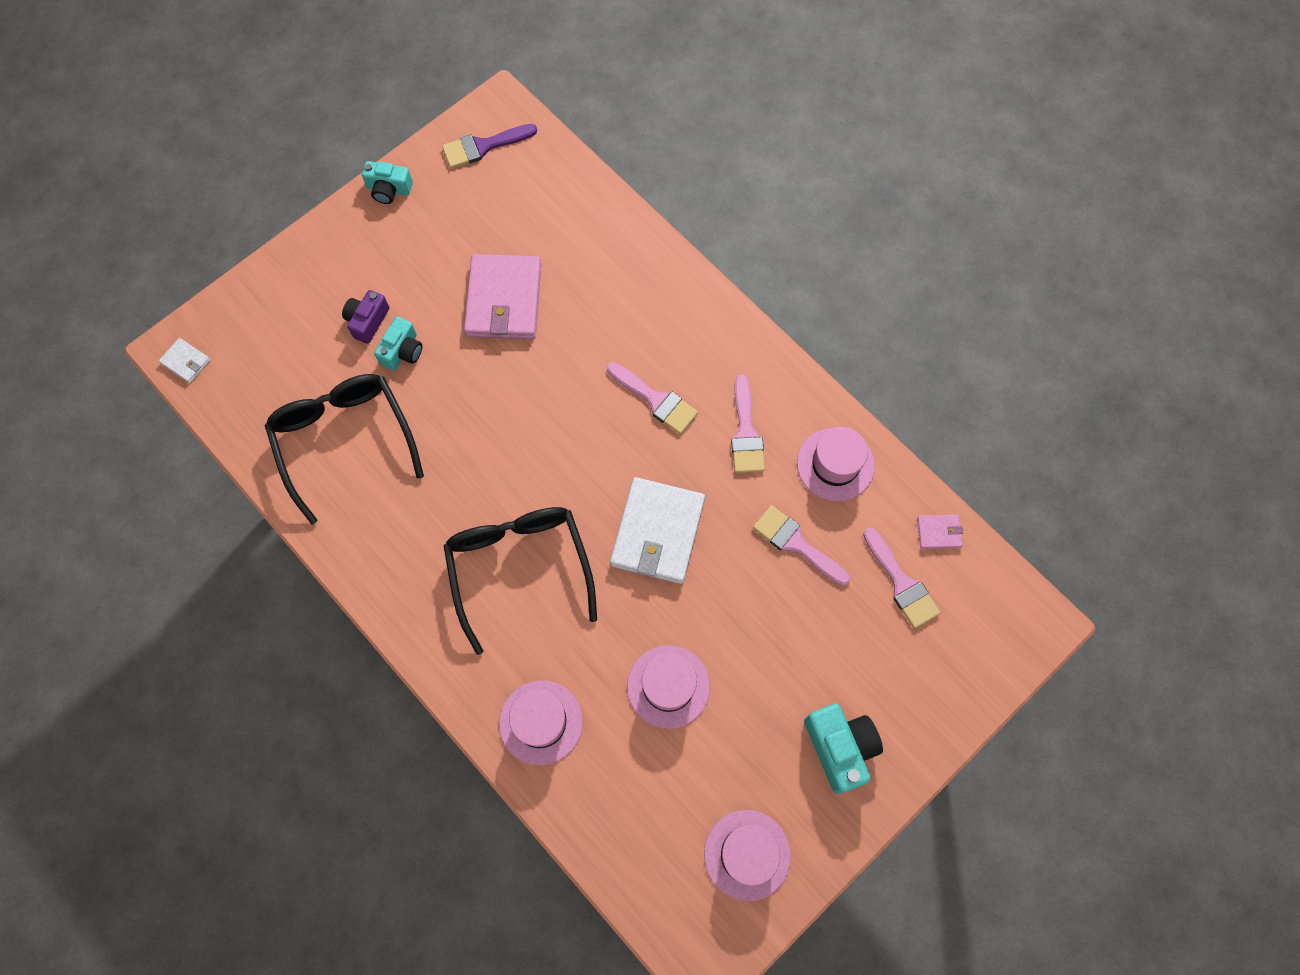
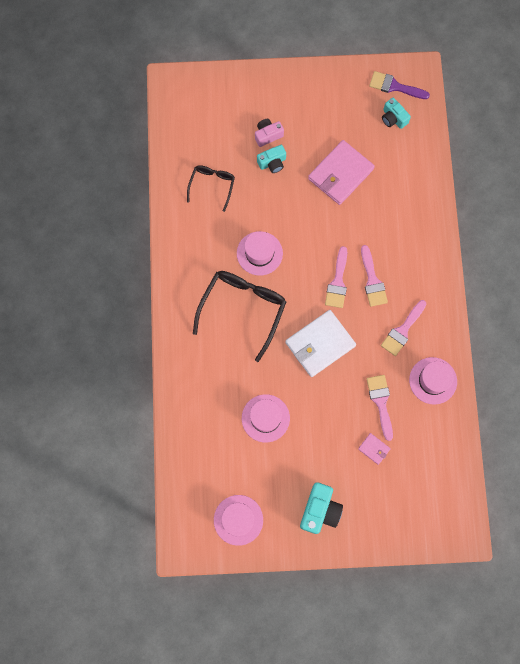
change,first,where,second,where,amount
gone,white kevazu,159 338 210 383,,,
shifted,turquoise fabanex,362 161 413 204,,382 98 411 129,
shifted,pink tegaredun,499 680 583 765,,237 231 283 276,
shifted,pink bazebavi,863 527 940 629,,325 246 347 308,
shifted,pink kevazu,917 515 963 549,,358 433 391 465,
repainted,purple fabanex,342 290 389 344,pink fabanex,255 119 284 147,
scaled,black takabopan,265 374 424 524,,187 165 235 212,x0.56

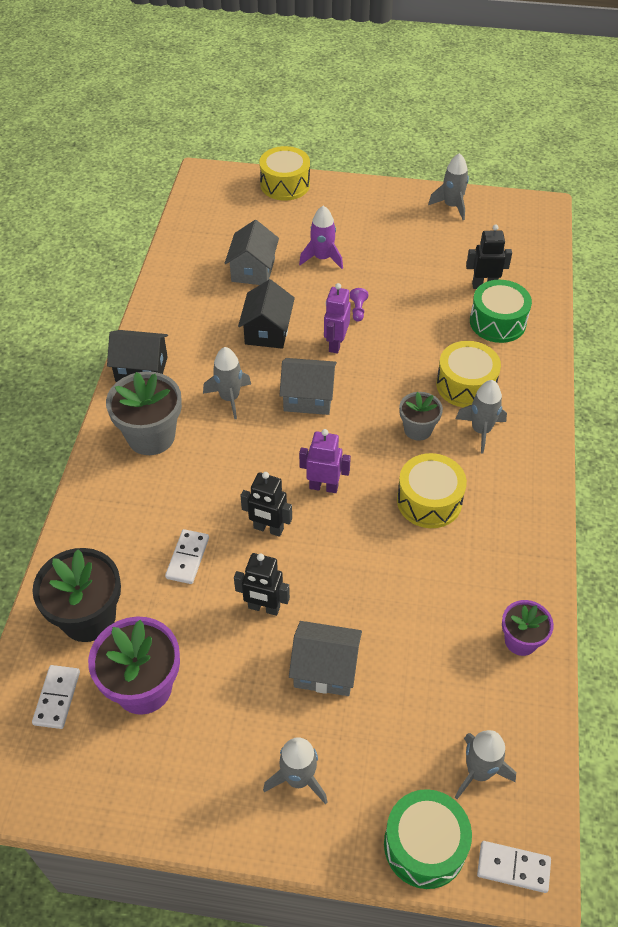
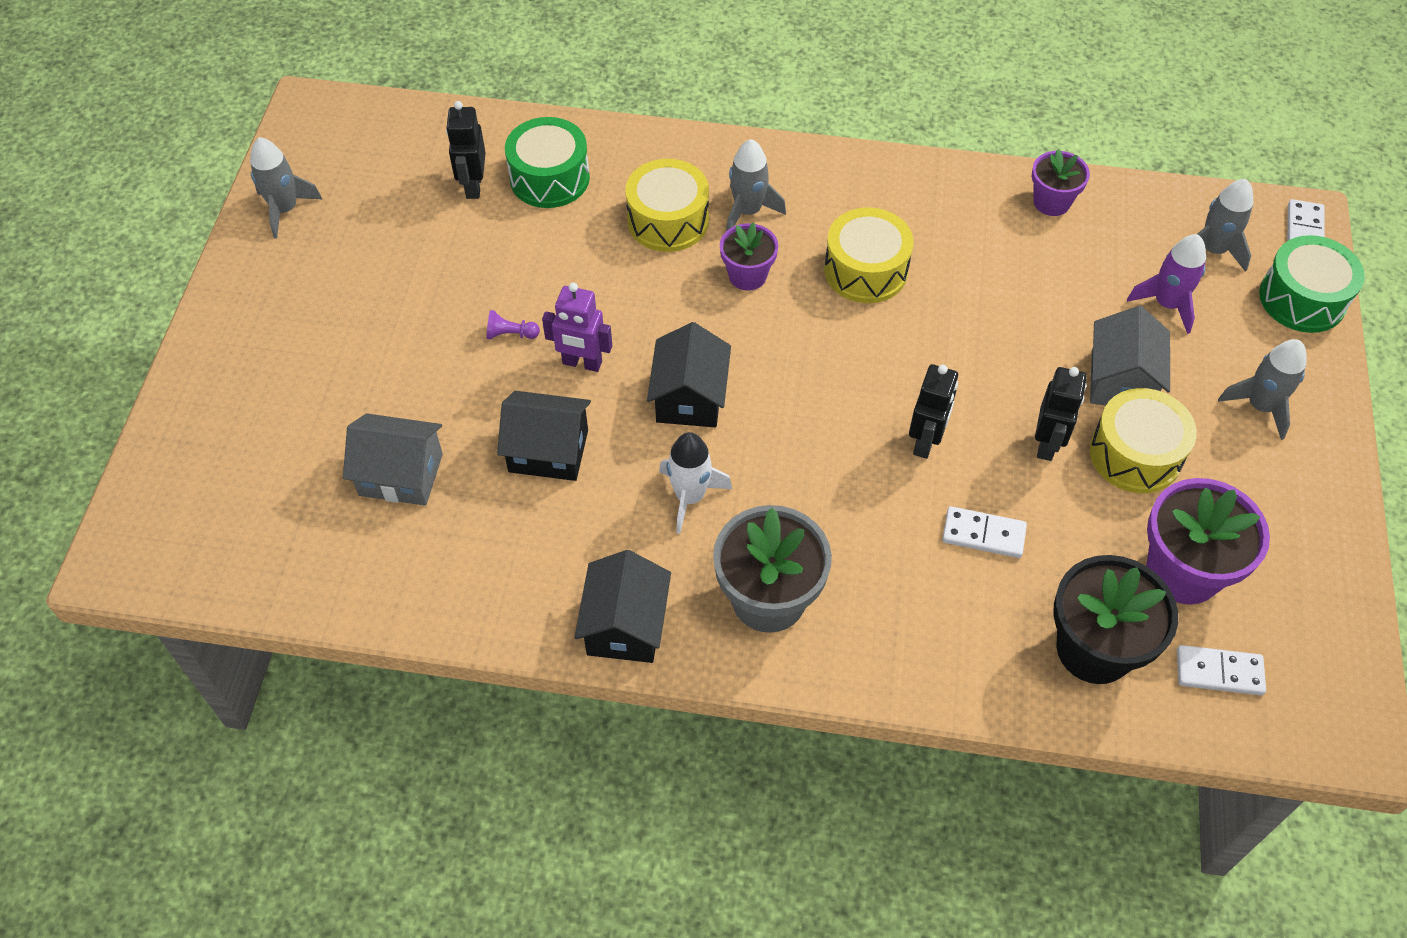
change,first,where,second,where,amount
gone,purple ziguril,299 429 351 493,,,
shifted,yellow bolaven,259 146 310 201,,1090 388 1197 493,
shifted,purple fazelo,299 206 343 269,,1127 234 1206 334,
repainted,grey fazelo,203 347 251 419,white fazelo,659 432 732 534,
repainted,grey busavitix,279 358 337 415,black busavitix,647 322 731 427,
repainted,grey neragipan,399 392 443 441,purple neragipan,720 222 778 291,

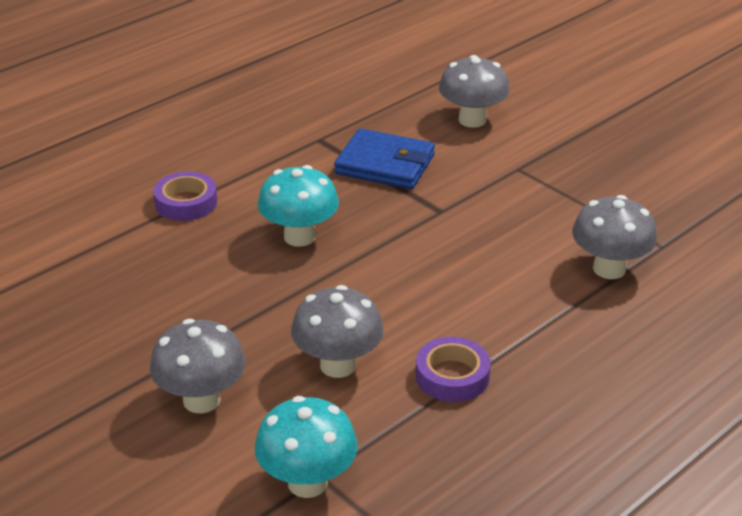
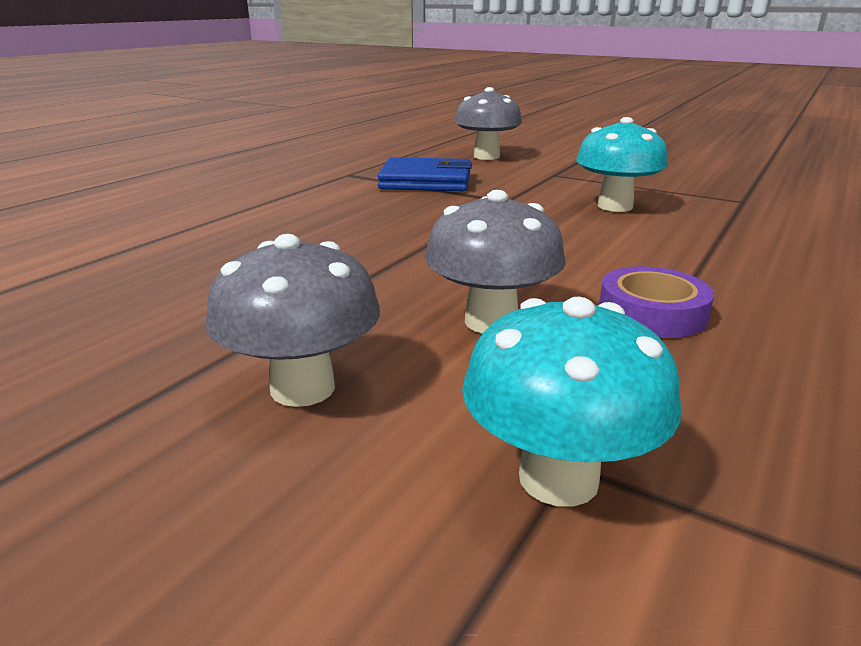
change,first,where,second,where,amount
gone,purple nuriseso,153 171 217 221,,,
gone,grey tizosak,572 195 657 279,,,
shifted,turquoise tizosak,258 165 339 247,,576 117 668 212,

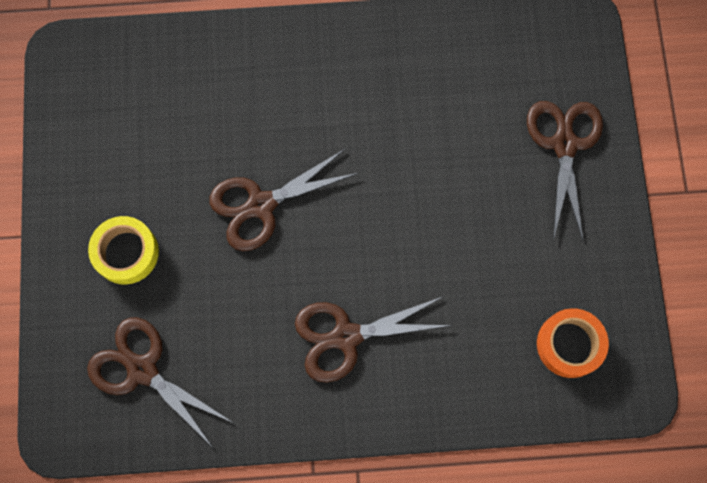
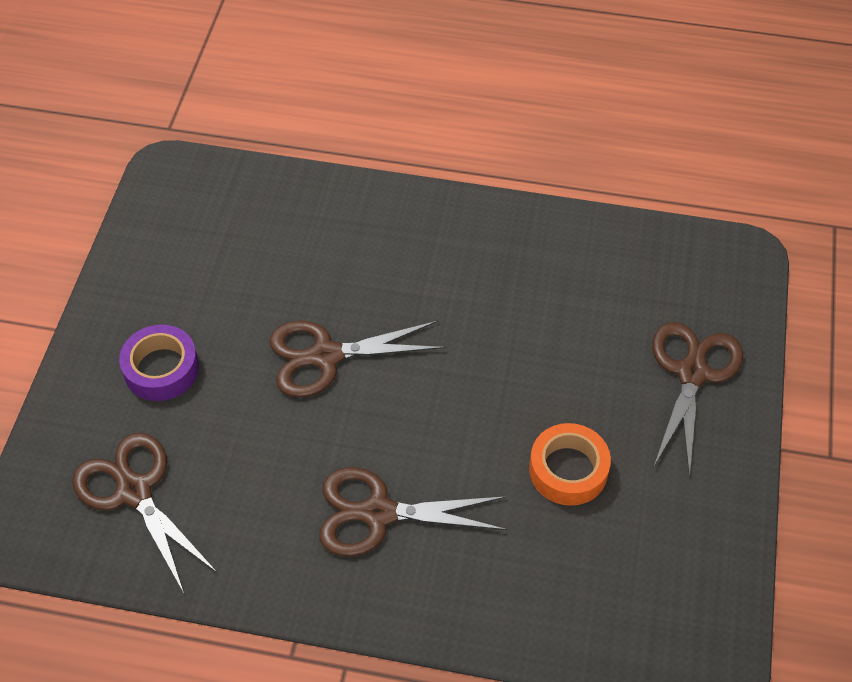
change,first,where,second,where,amount
shifted,orange nuriseso,537 308 609 378,,529 423 611 506,
repainted,yellow nuriseso,88 216 159 285,purple nuriseso,119 325 199 401,

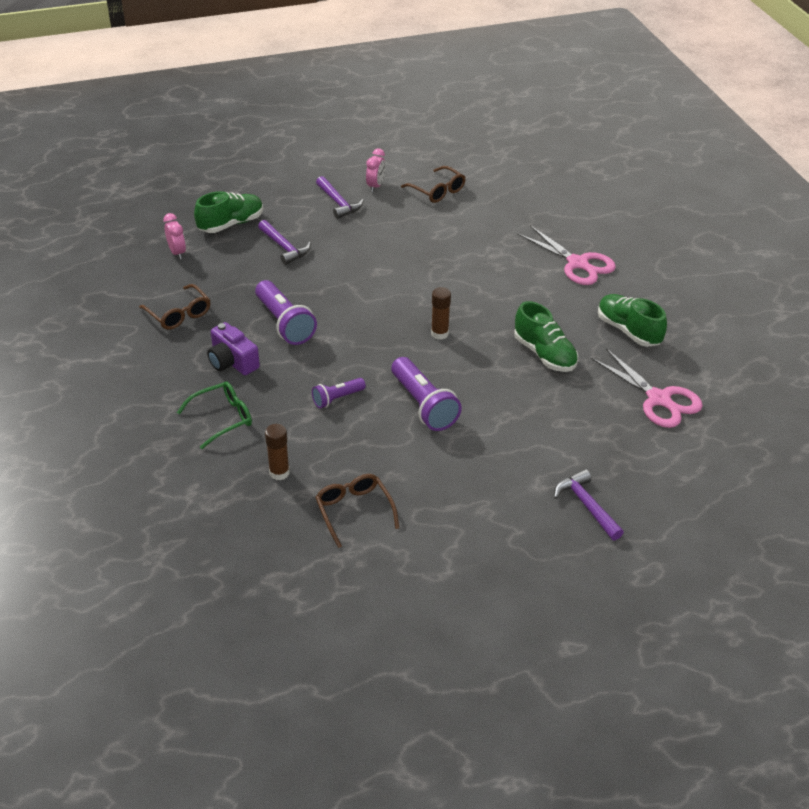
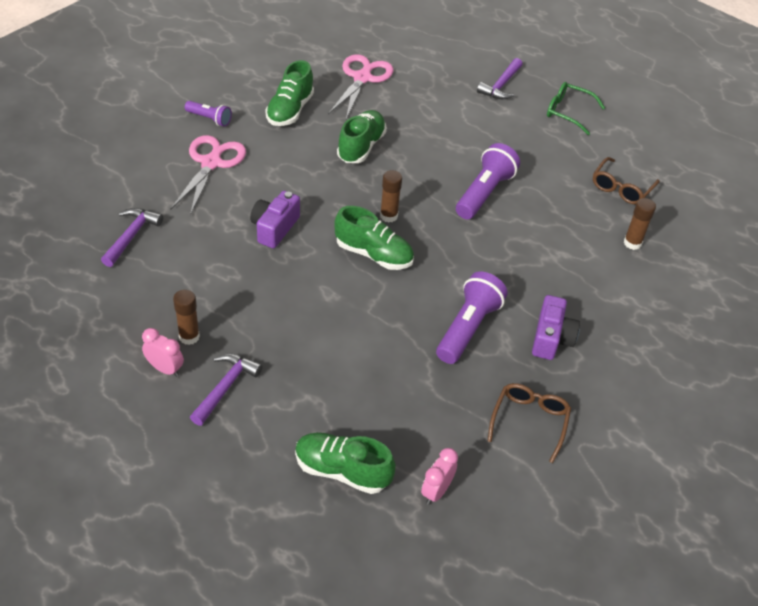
change,first,where,second,where,amount
gone,brown takabopan,401 166 466 203,,,
new,,,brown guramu,173 289 200 345,
new,,,purple fabanex,250 191 300 248,
new,,,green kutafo,334 206 414 270,
shifted,green takabopan,177 381 252 449,,547 82 605 135,
shifted,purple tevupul,258 220 311 265,,101 208 163 267,
shifted,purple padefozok,312 378 366 408,,185 101 232 127,
rotated,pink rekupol,366 148 386 192,,142 328 184 377,45 degrees clockwise

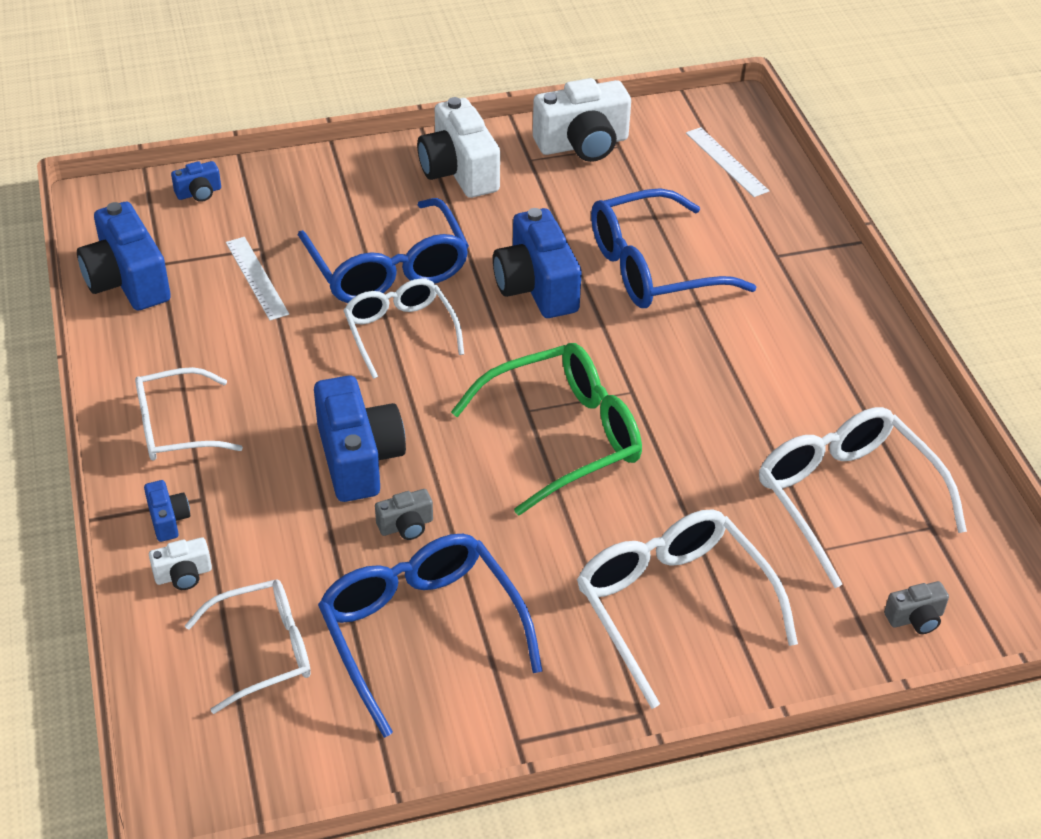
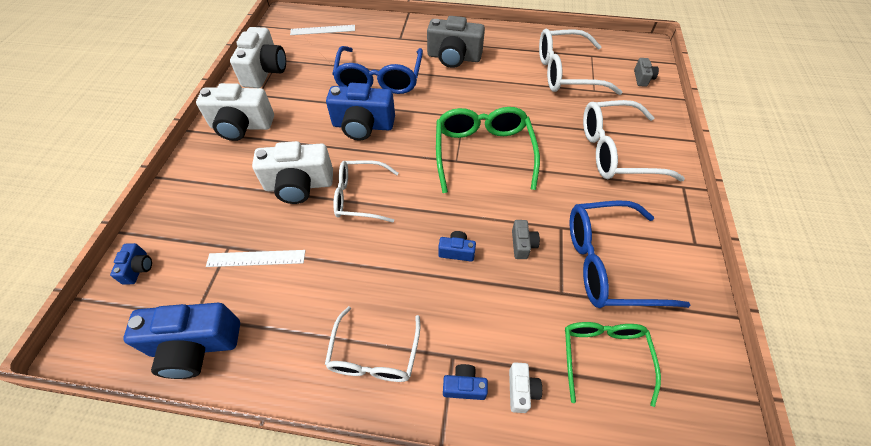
change,first,where,second,where,amount
new,,,grey fabanex,427 16 485 68,
swapped,blue takabopan,298 198 469 303,white fabanex,252 141 333 204,
repainted,white takabopan,185 580 311 714,green takabopan,565 322 661 407,
scaled,blue fabanex,314 375 406 502,,438 231 476 262,x0.47

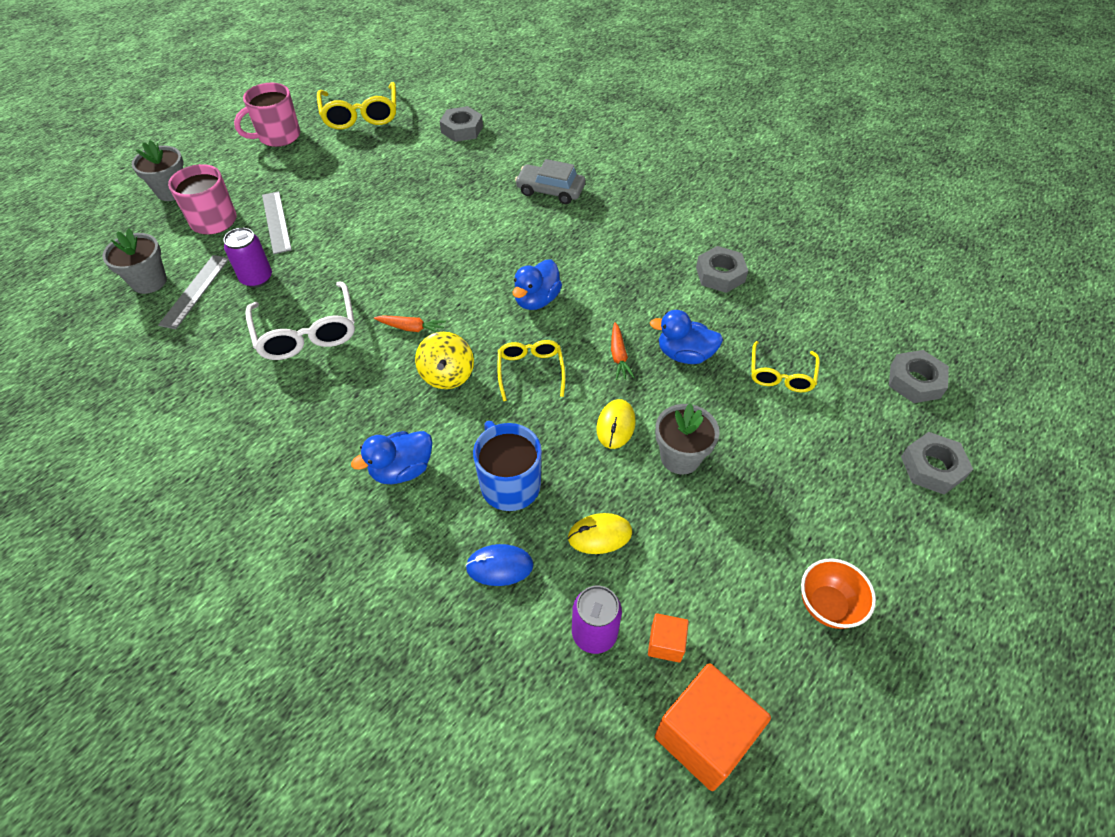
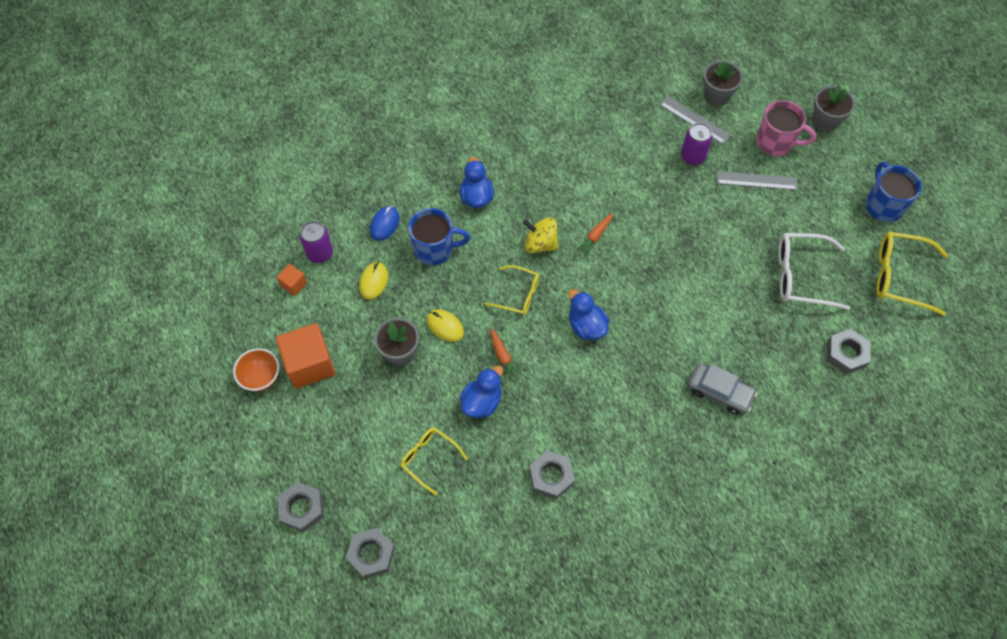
change,first,where,second,where,amount
shifted,white takabopan,245 281 355 360,,778 233 850 310,
shifted,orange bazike,655 663 771 791,,276 323 335 389,
repainted,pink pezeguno,234 83 300 147,blue pezeguno,865 162 922 222,
rotated,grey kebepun,515 159 585 204,,688 363 757 415,75 degrees clockwise
rotated,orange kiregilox,611 322 635 380,,490 329 523 381,135 degrees counterclockwise

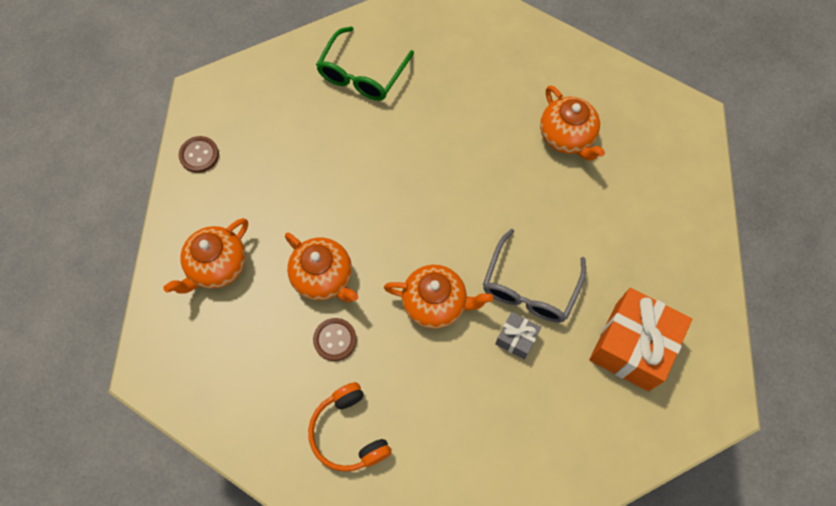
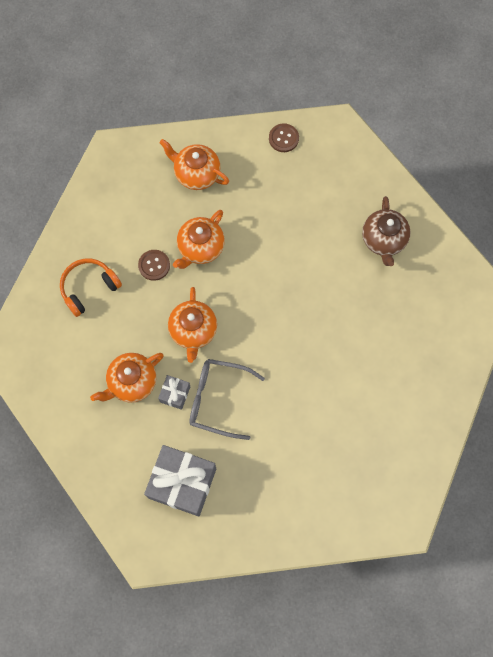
change,first,where,second,where,amount
shifted,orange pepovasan,540 85 605 161,,90 353 164 403,
swapped,green takabopan,316 26 414 101,brown pepovasan,362 196 411 266,
repainted,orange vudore,589 288 692 391,grey vudore,144 445 216 517,

